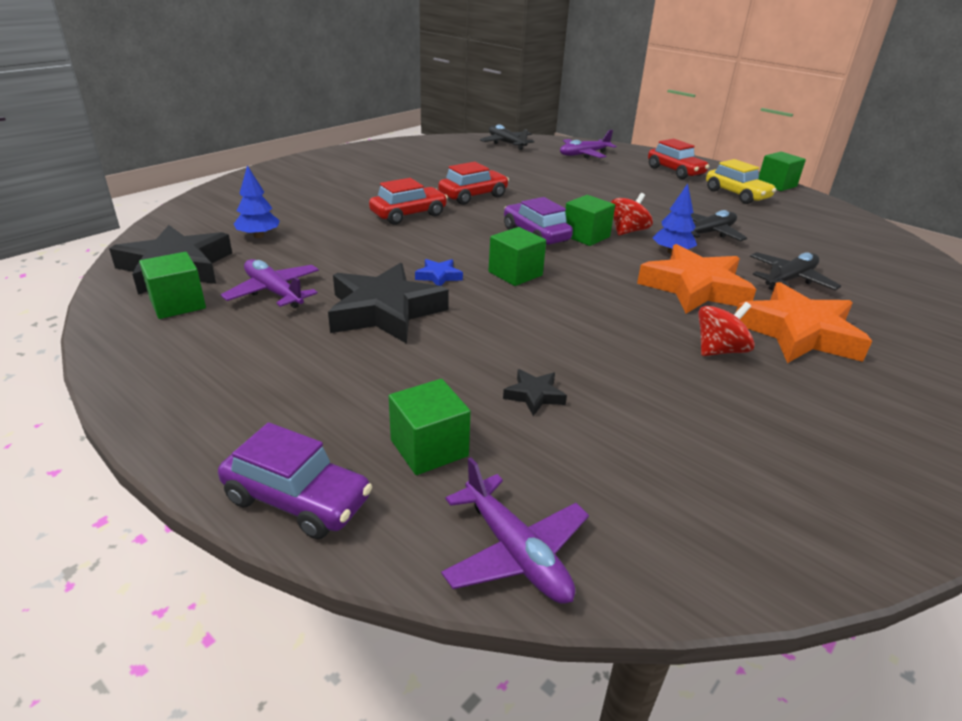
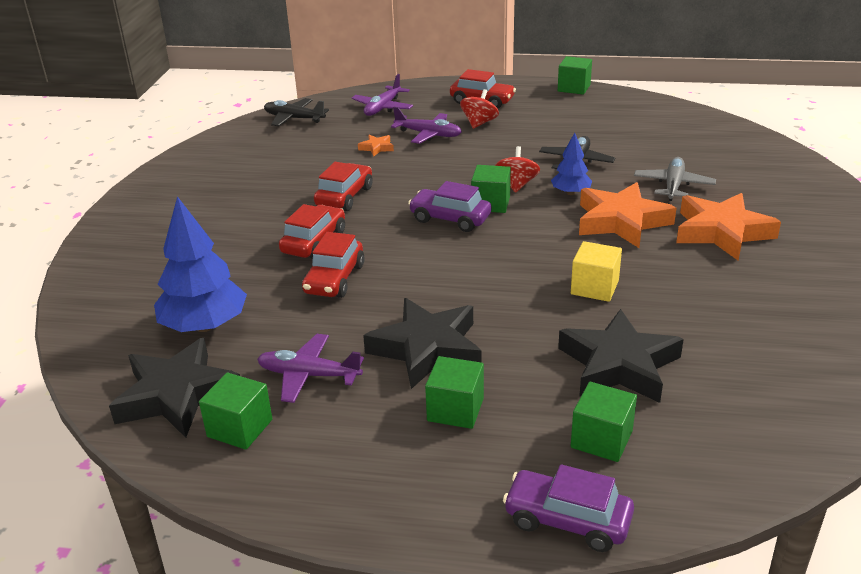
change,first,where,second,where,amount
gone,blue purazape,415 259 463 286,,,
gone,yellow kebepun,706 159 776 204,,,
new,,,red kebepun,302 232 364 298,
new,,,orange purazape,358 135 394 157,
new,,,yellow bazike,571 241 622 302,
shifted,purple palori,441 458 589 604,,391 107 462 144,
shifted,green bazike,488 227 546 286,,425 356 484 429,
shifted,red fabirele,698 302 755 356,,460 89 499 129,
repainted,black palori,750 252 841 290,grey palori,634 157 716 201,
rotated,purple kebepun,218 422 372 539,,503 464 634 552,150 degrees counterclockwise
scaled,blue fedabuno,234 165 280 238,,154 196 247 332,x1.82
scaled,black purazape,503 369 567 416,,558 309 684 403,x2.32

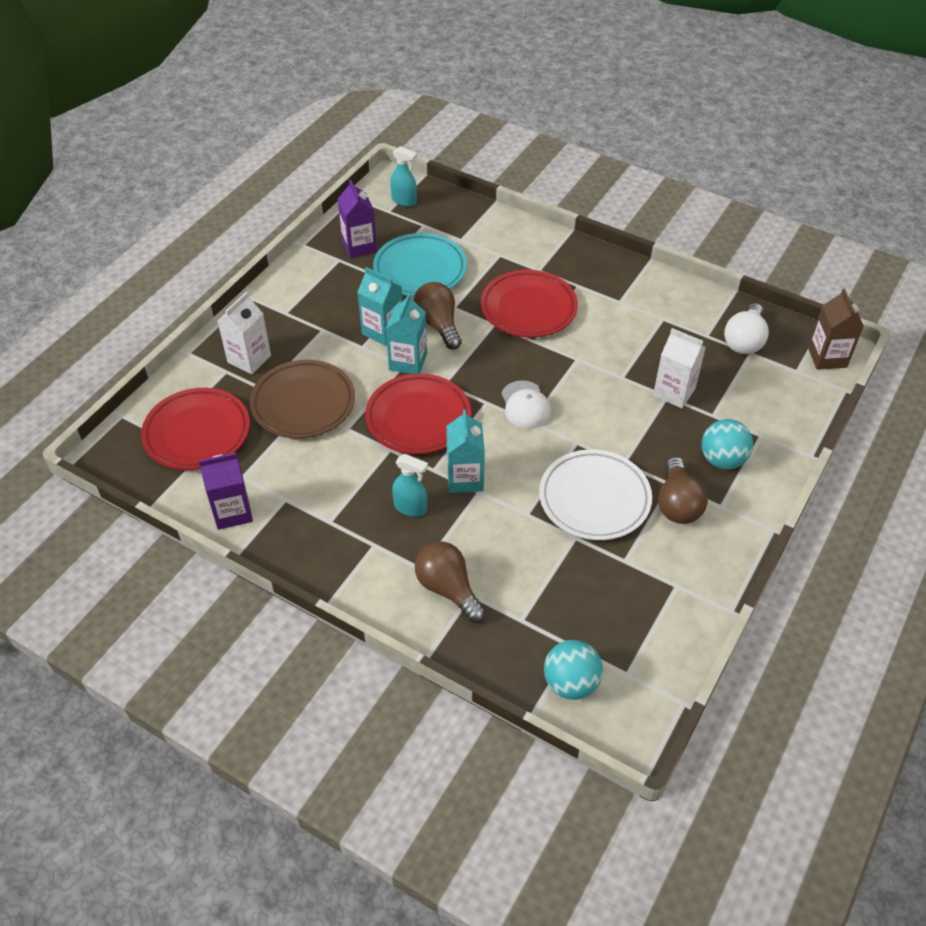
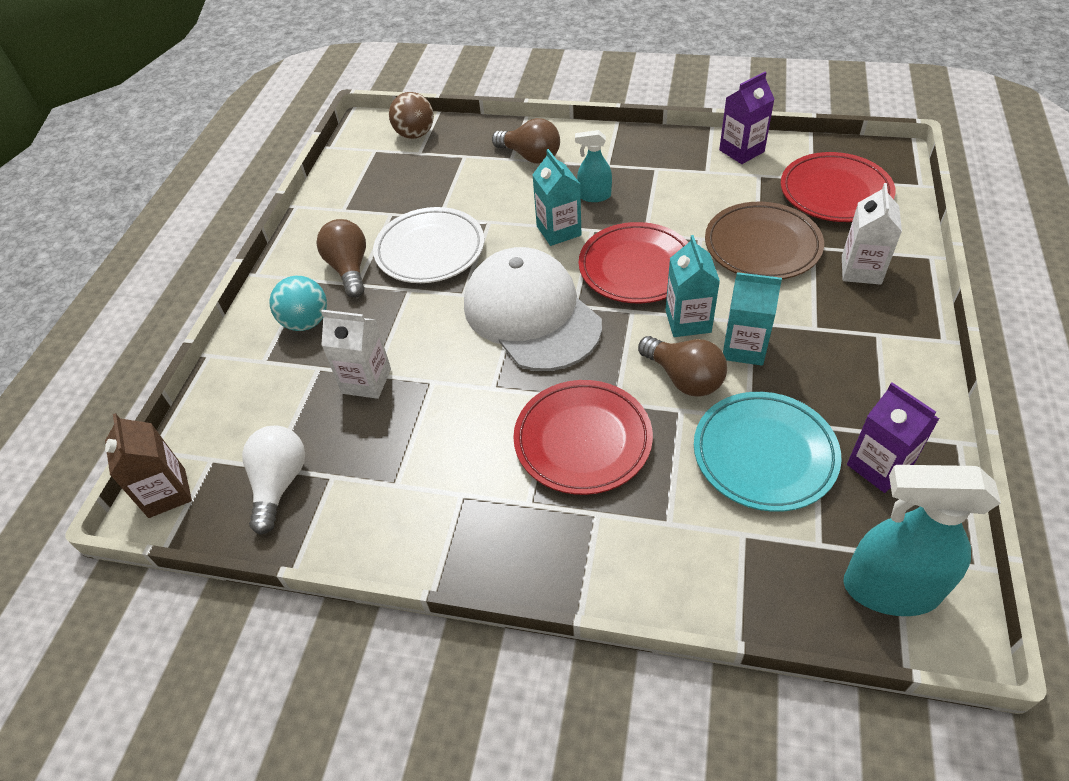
change,first,where,second,where,amount
repainted,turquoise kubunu,544 640 603 700,brown kubunu,389 92 434 139,
scaled,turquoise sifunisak,390 146 417 207,,843 465 1001 616,x1.89
scaled,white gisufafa,502 380 551 429,,464 247 602 371,x2.17

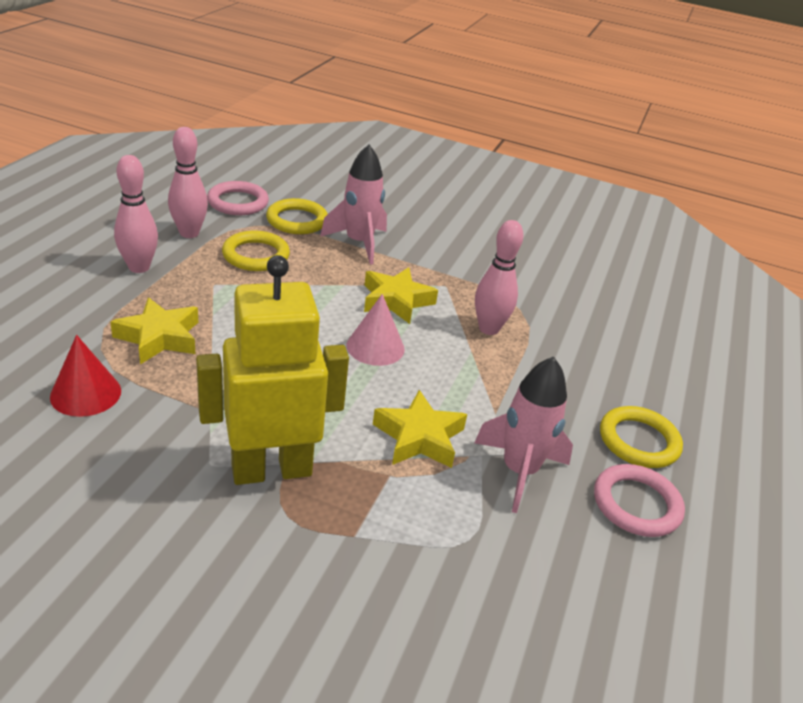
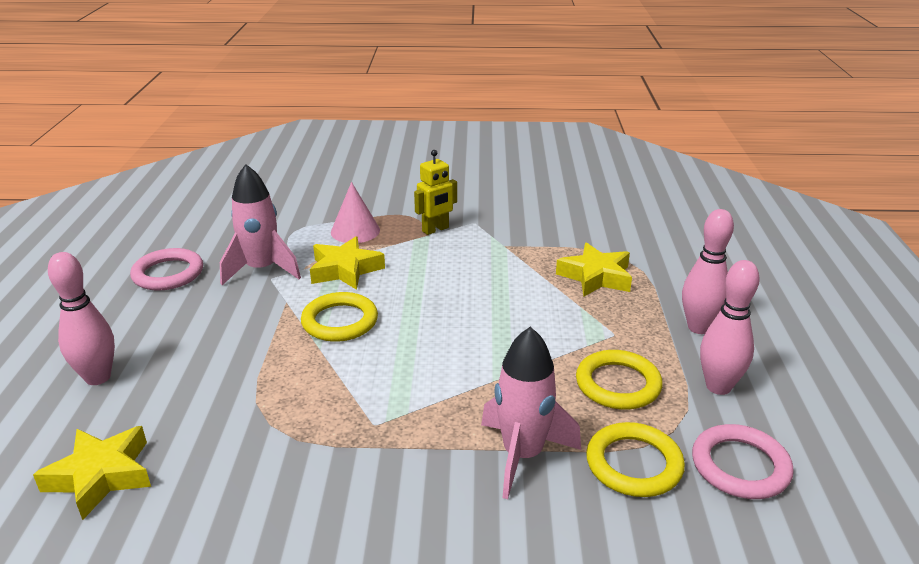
change,first,where,second,where,amount
gone,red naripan,50 335 121 417,,,
shifted,pink naripan,347 294 405 366,,331 182 380 243,
shifted,yellow purazape,364 267 438 324,,33 426 151 520,
shifted,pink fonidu,475 220 524 335,,48 252 115 385,
shifted,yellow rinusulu,600 406 683 468,,301 292 378 342,
scaled,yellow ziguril,196 255 349 485,,414 150 457 235,x0.50

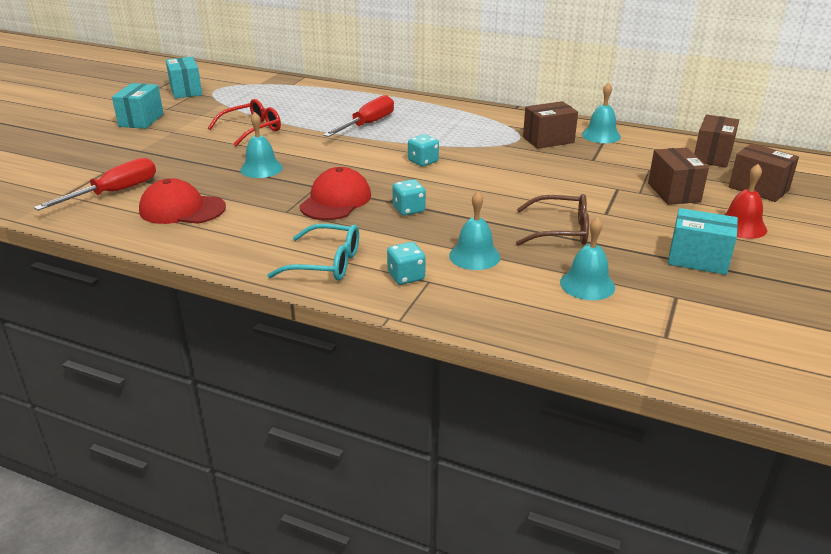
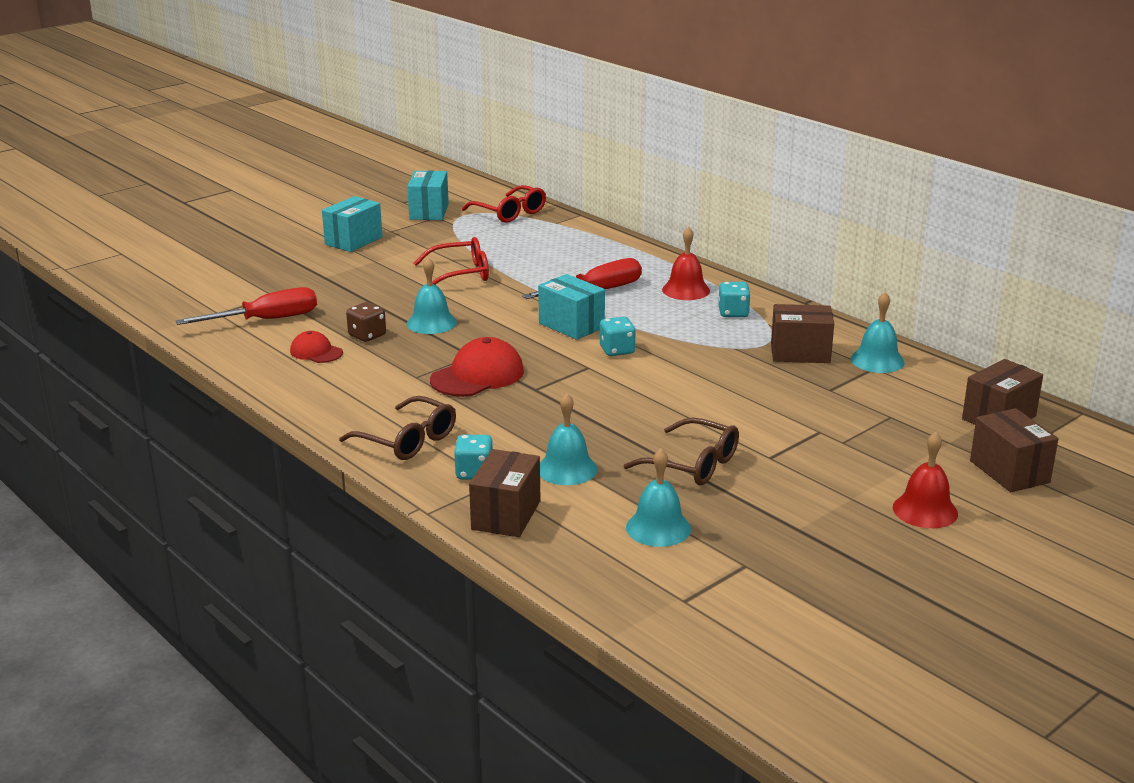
change,first,where,second,where,amount
new,,,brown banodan,346 302 386 342,
new,,,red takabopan,462 185 546 223,
new,,,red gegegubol,662 227 710 300,
shifted,turquoise banodan,392 179 426 216,,719 282 751 317,
shifted,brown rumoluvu,648 148 709 205,,469 449 541 537,
shifted,turquoise rumoluvu,668 208 738 275,,538 274 605 340,
repainted,turquoise takabopan,267 224 359 281,brown takabopan,339 396 456 460,
scaled,red gisufafa,139 178 226 224,,290 331 343 363,x0.58

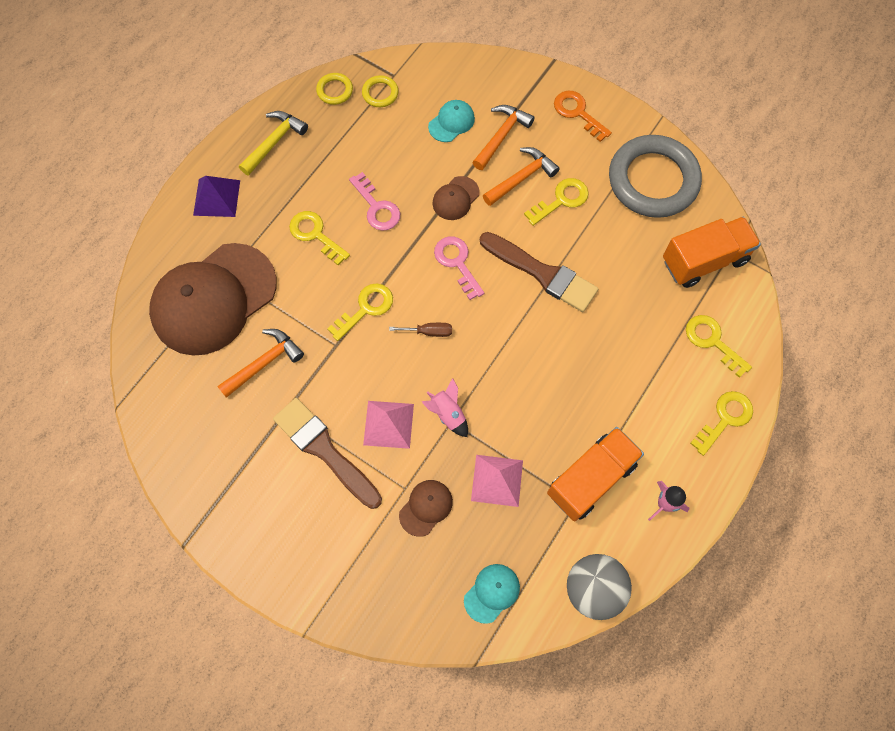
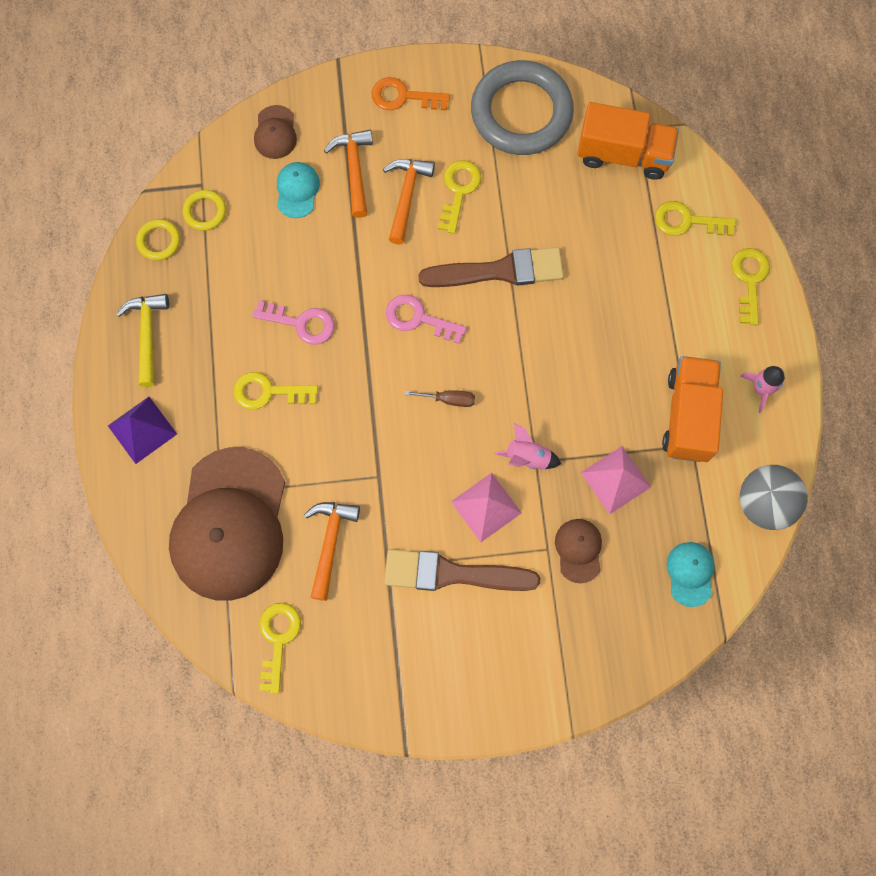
change,first,where,second,where,amount
shifted,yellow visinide,327 284 393 341,,259 603 301 694,
shifted,brown gisufafa,433 176 480 220,,254 105 297 159,
rotated,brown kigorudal,389 323 452 337,,405 390 475 407,45 degrees clockwise
rotated,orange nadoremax,663 217 761 288,,577 102 679 180,75 degrees clockwise

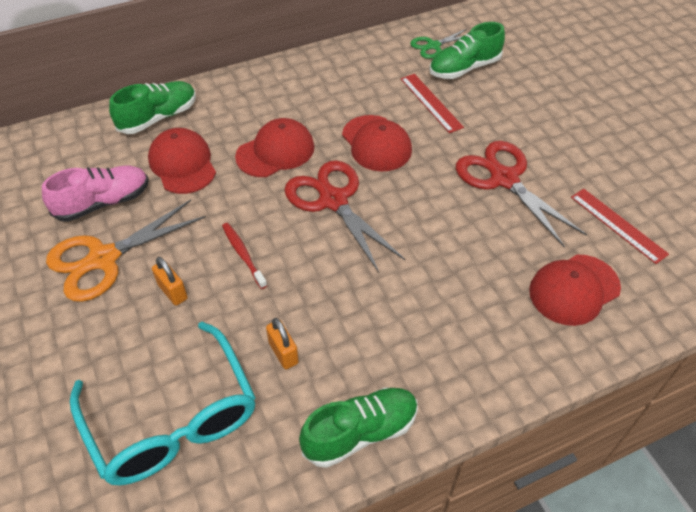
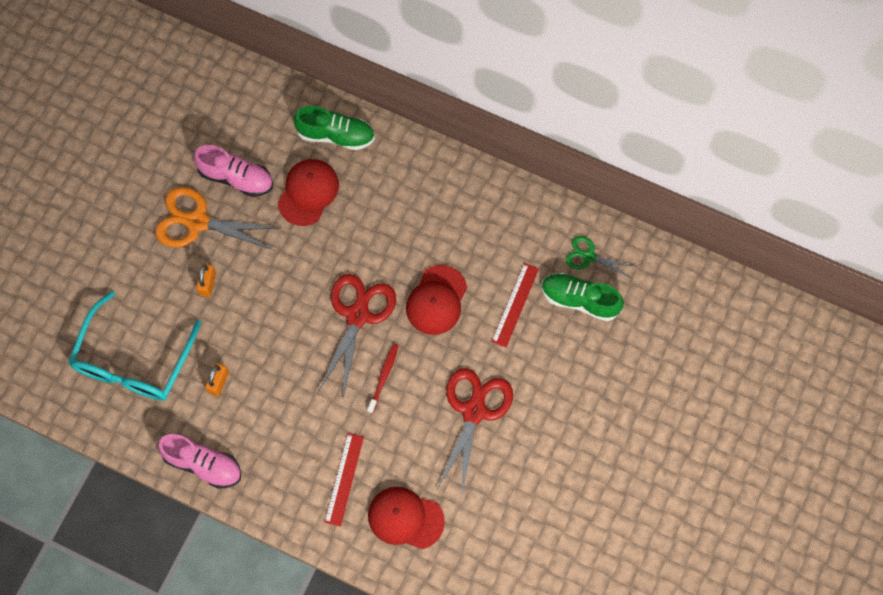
change,first,where,second,where,amount
gone,red gisufafa,235 118 314 177,,,
shifted,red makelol,222 223 267 289,,367 344 398 413,
shifted,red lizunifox,571 189 669 264,,324 433 364 527,
repainted,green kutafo,299 387 418 468,pink kutafo,158 434 241 489,

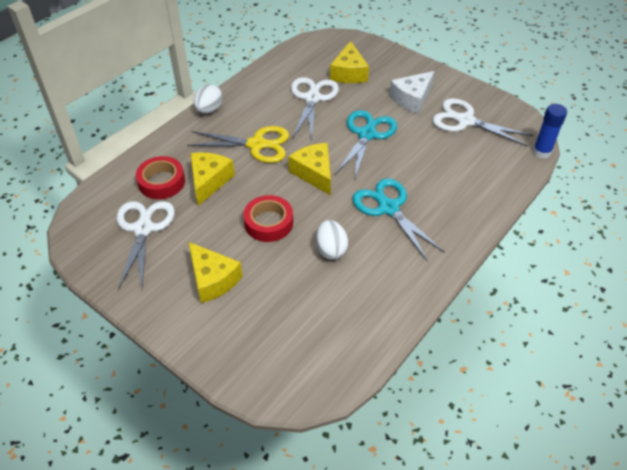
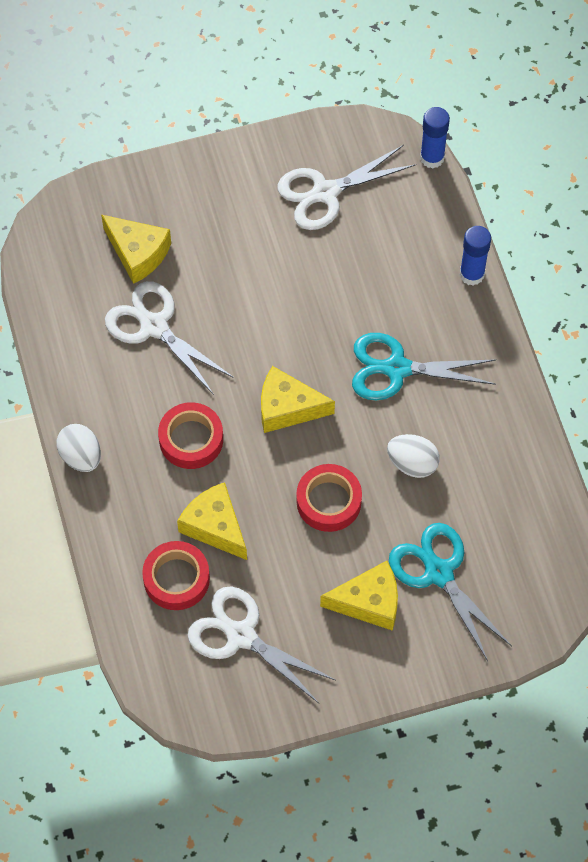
change,first,where,second,where,amount
gone,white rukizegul,389 71 435 114,,,
new,,,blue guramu,460 226 491 286,
shifted,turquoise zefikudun,335 110 397 181,,389 523 512 661,
swapped,yellow zefikudun,187 126 289 163,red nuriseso,158 402 223 469,

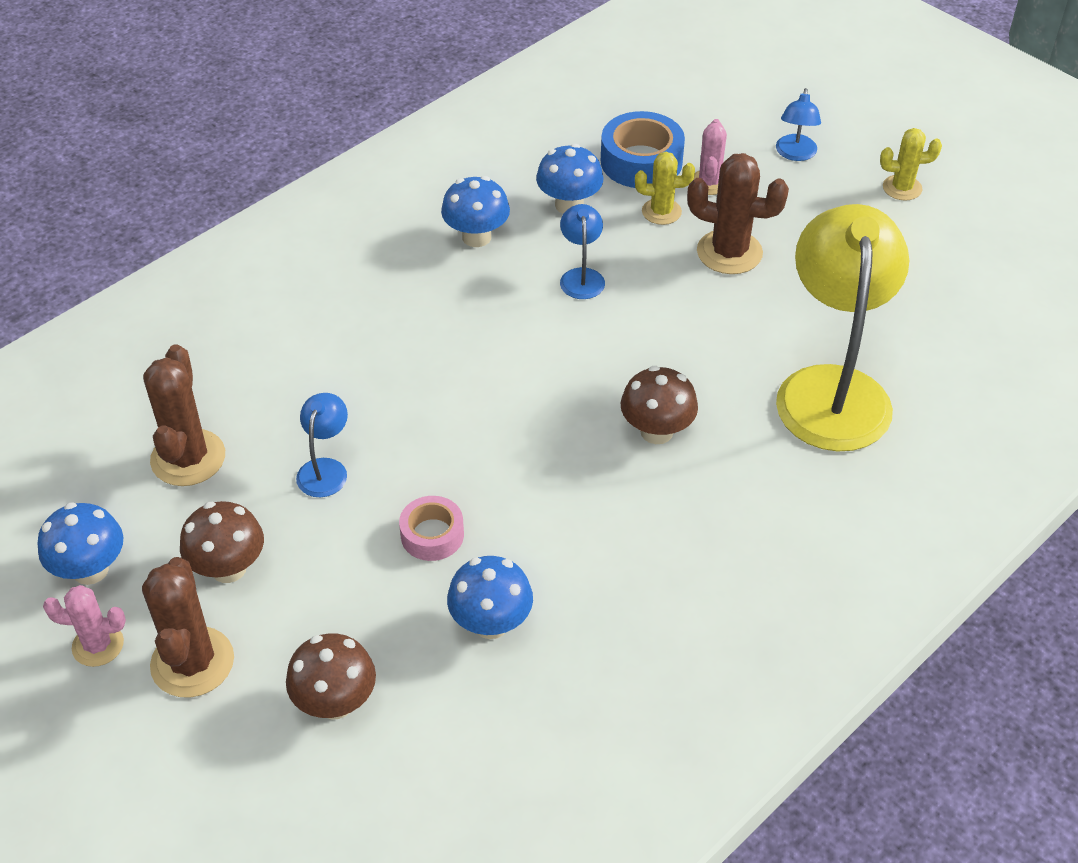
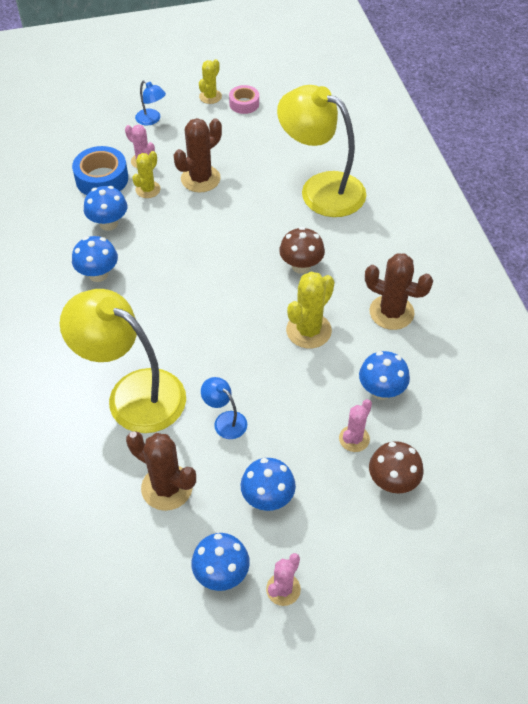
change,first,where,second,where,amount
gone,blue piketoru,560 204 605 299,,,
new,,,yellow piketoru,60 289 186 433,
new,,,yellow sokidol,286 272 334 349,
new,,,pink sokidol,339 399 372 452,
shifted,brown sokidol,142 557 234 697,,365 253 433 330,
shifted,pink nuriseso,399 496 464 561,,229 85 259 114,
repainted,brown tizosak,180 501 264 583,blue tizosak,241 458 296 511,

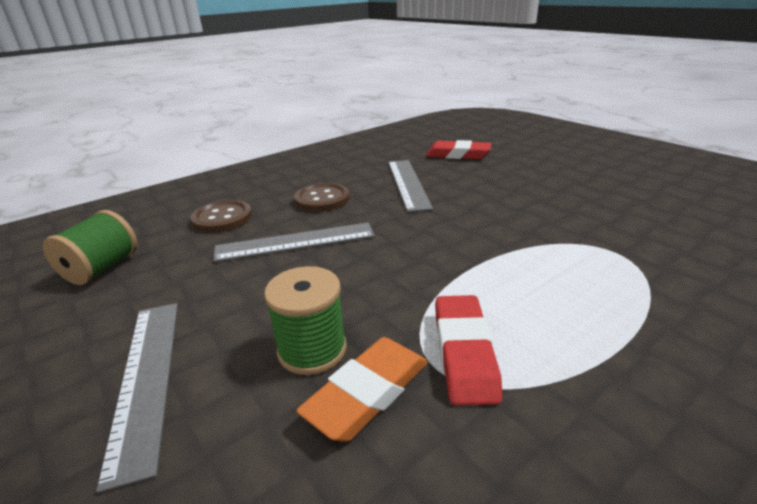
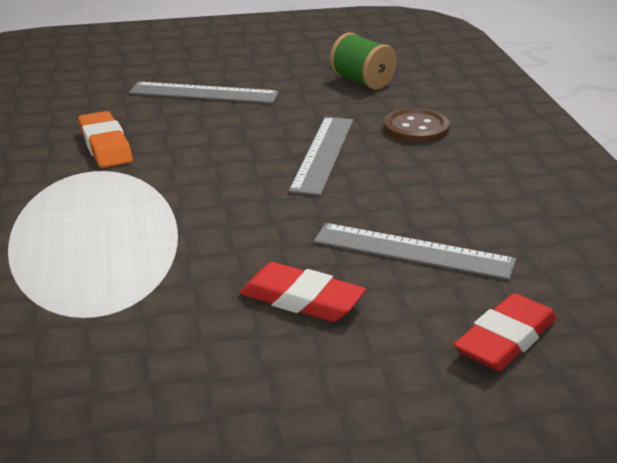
change,first,where,second,where,amount
gone,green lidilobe,264 266 347 375,,,
gone,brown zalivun,294 183 350 212,,,
shifted,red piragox,435 295 502 406,,239 262 366 322,

